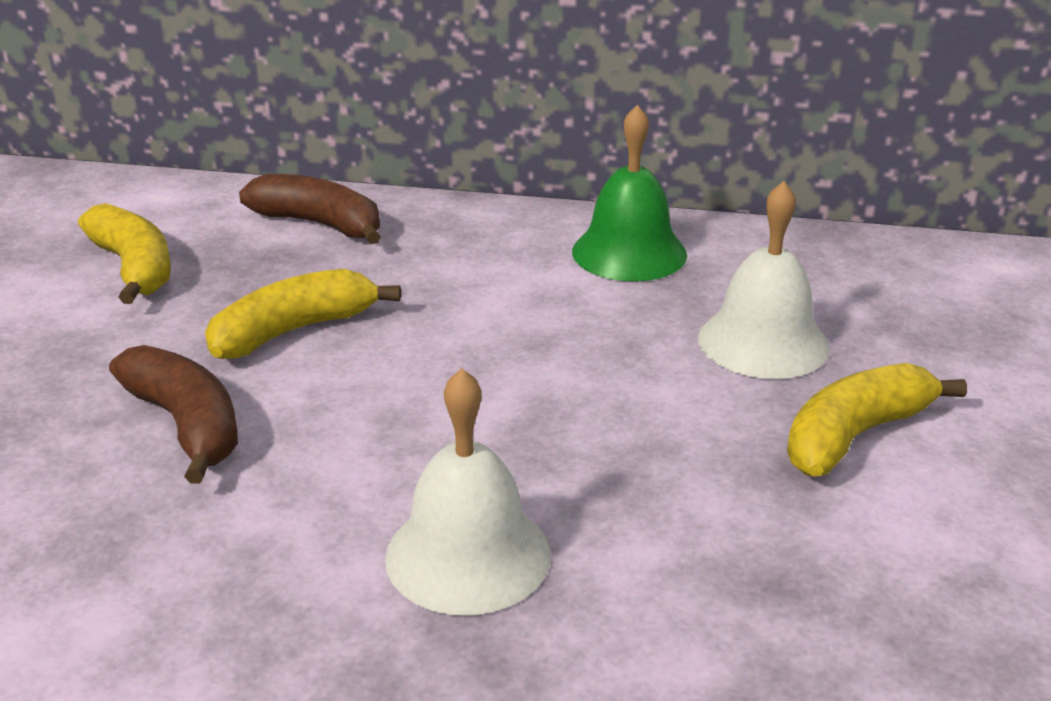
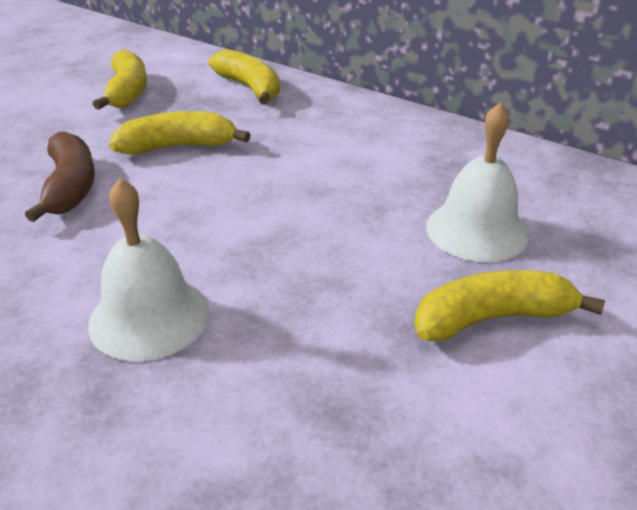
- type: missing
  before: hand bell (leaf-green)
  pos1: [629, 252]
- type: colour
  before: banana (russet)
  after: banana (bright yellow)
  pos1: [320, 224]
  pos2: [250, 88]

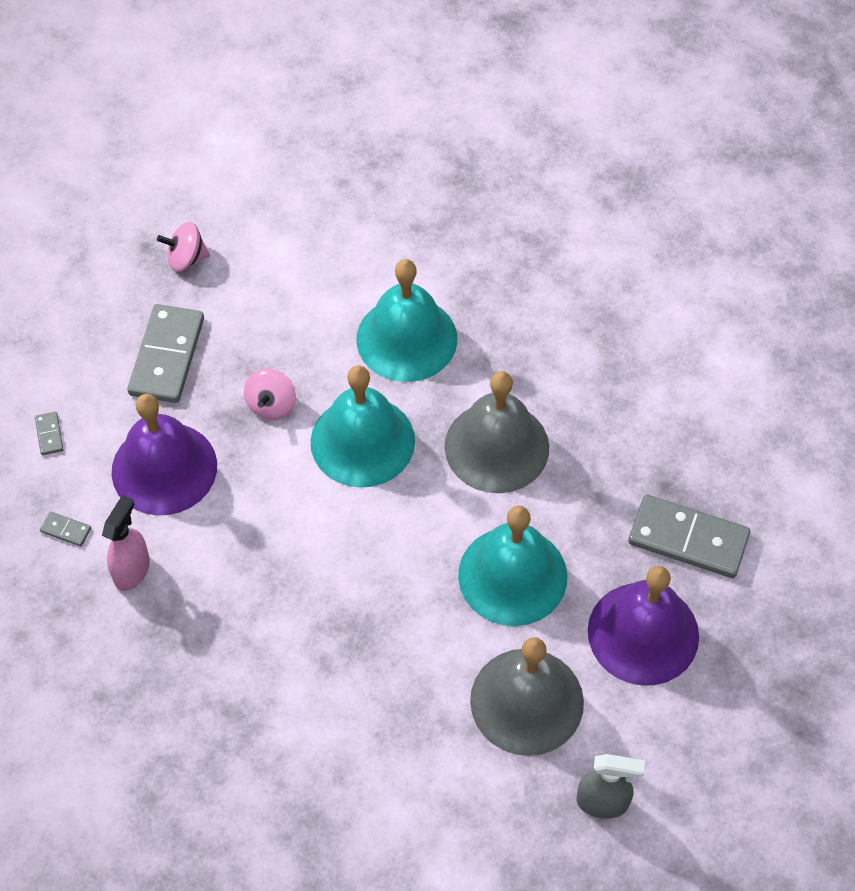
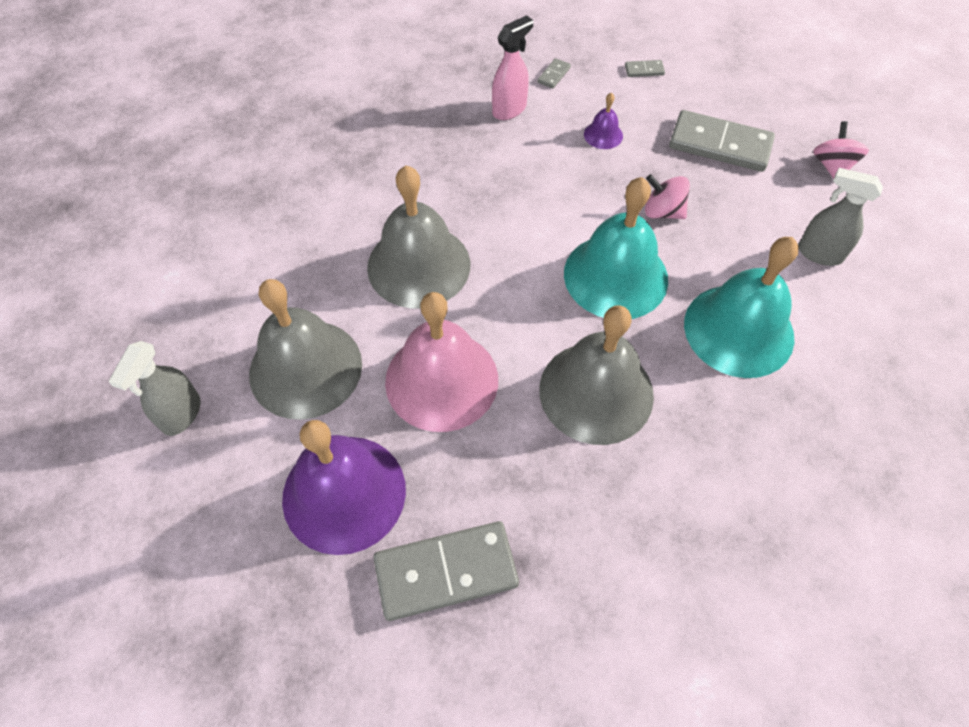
- type: size
  before: hand bell (royal purple)
  pos1: [164, 468]
  pos2: [603, 135]
  scale: 0.43
- type: spun
  before: spray cleaner (rosy)
  pos1: [132, 570]
  pos2: [509, 109]
  turn: -75
- type: spun
  before: domino tile (gray)
  pos1: [688, 539]
  pos2: [446, 571]
  turn: 45
- type: colour
  before: hand bell (turquoise)
  after: hand bell (rosy)
  pos1: [512, 575]
  pos2: [441, 380]
- type: appeared
  after: hand bell (gray)
  pos2: [419, 265]
- type: appeared
  after: spray cleaner (gray)
  pos2: [819, 253]

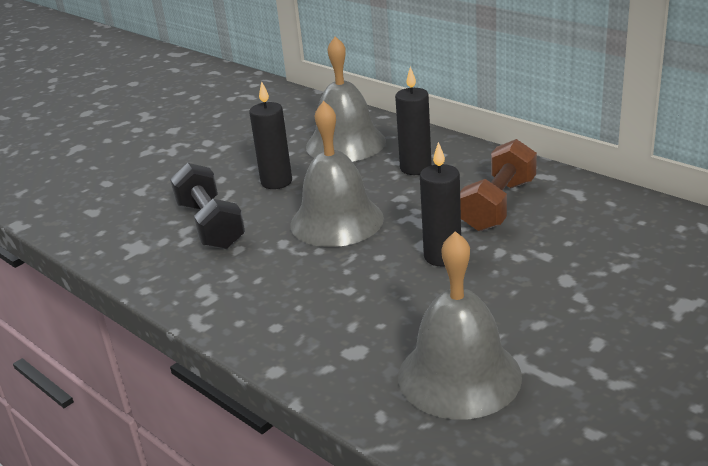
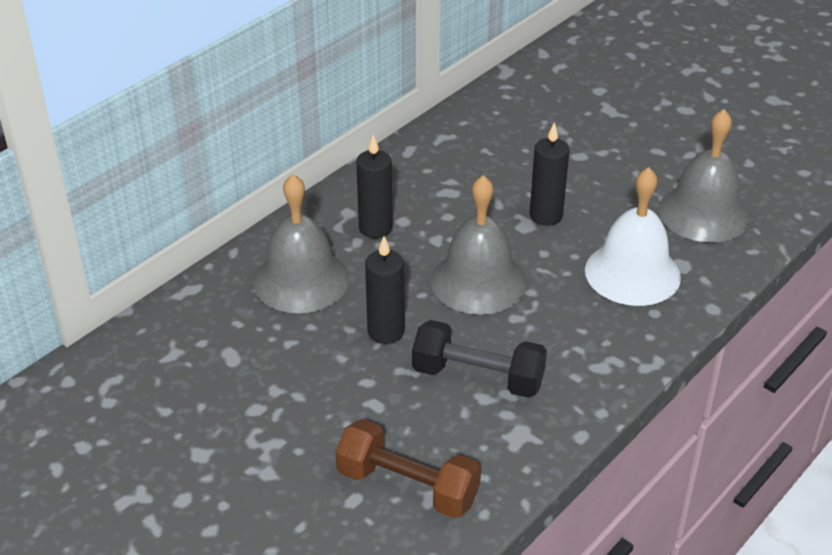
- type: relocated
  before: hand weight (russet)
  pos1: [498, 205]
  pos2: [408, 486]
- type: spun
  before: hand weight (ebony)
  pos1: [210, 225]
  pos2: [478, 377]
  turn: 45
- type: appeared
  after: hand bell (white)
  pos2: [632, 273]

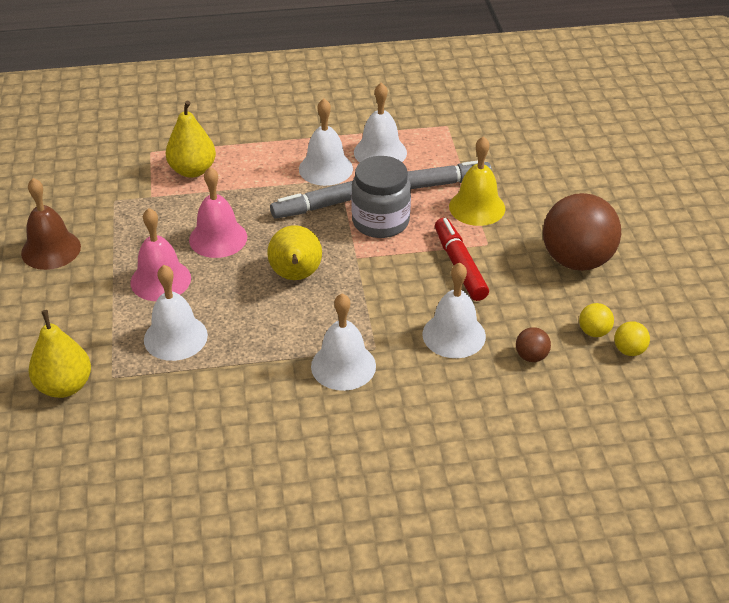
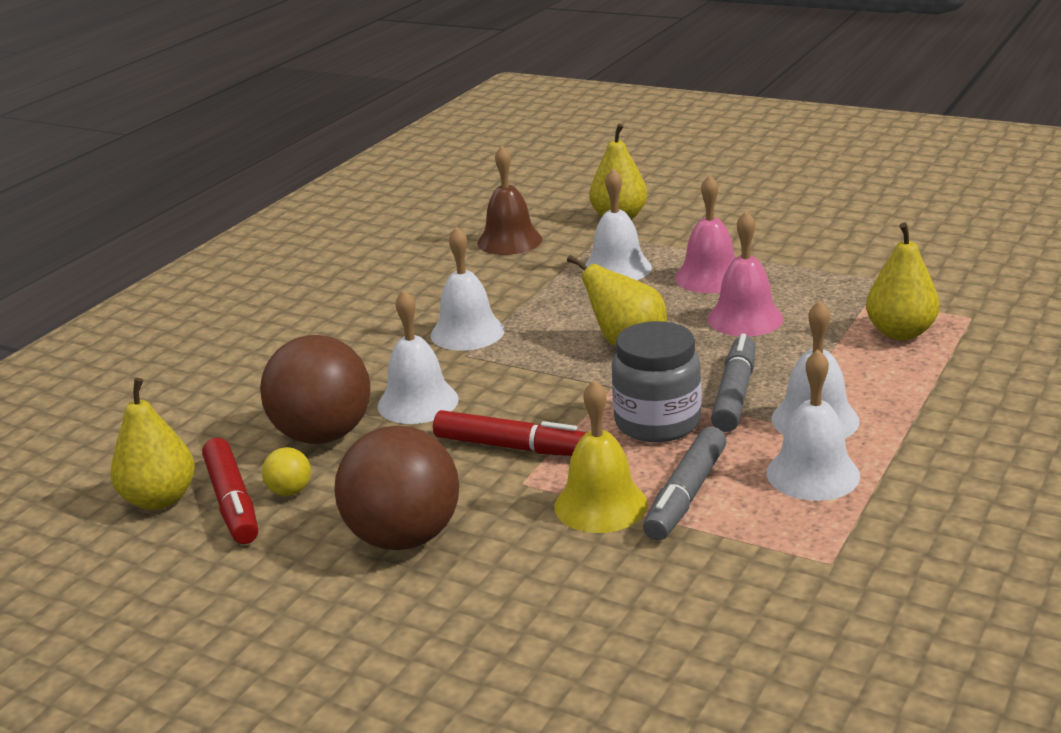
- type: relocated
  before: hand bell (russet)
  pos1: [51, 249]
  pos2: [509, 241]
- type: exchanged
  before: play ball (bright yellow)
  after: marker (red)
  pos1: [629, 350]
  pos2: [232, 501]
- type: size
  before: play ball (russet)
  pos1: [531, 356]
  pos2: [323, 435]
  scale: 2.37
- type: appeared
  after: toy pear (bright yellow)
  pos2: [160, 499]

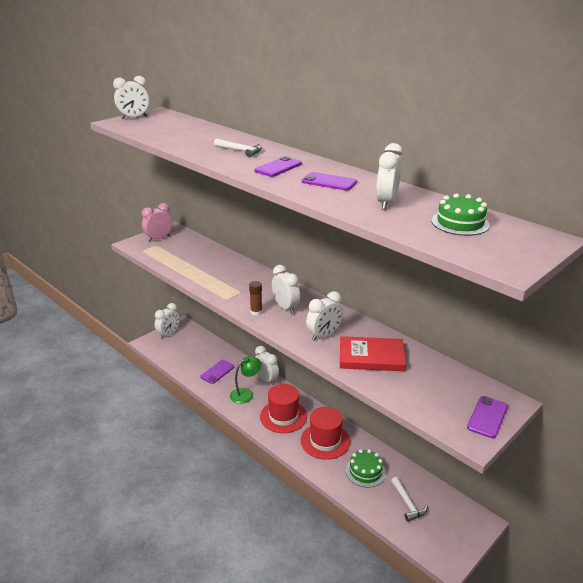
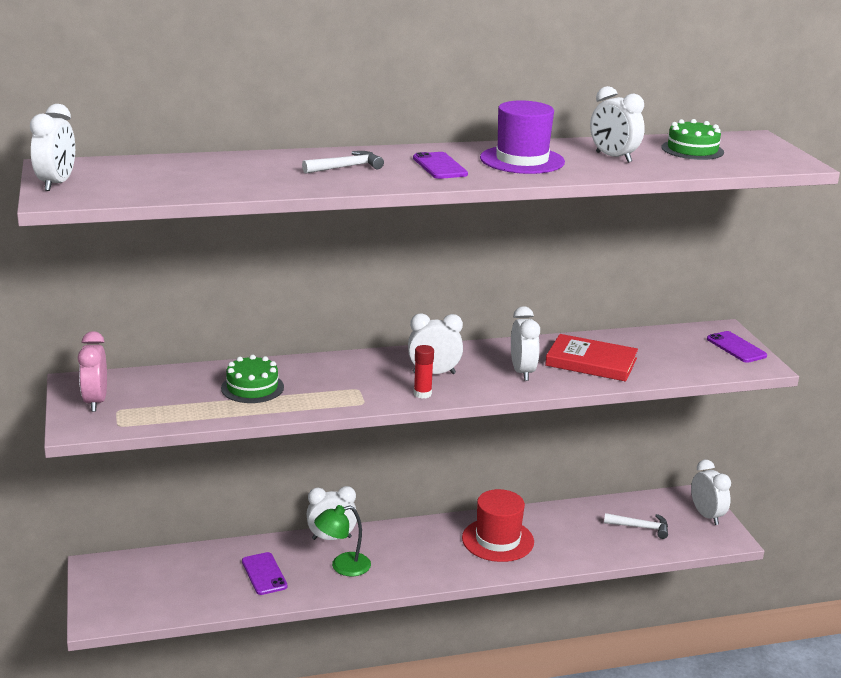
- type: exchanged
  before: smartphone (royal purple)
  after: tall hat (royal purple)
  pos1: [329, 182]
  pos2: [522, 160]
- type: colour
  before: stick of glue (russet)
  after: stick of glue (red)
  pos1: [256, 312]
  pos2: [422, 394]
- type: relocated
  before: alarm clock (white)
  pos1: [168, 334]
  pos2: [706, 515]
- type: spun
  before: hardback (red)
  pos1: [371, 357]
  pos2: [591, 362]
  turn: 75
- type: spun
  before: lamp (leaf-green)
  pos1: [246, 393]
  pos2: [343, 566]
  turn: -105
- type: missing
  before: tall hat (red)
  pos1: [283, 416]
- type: relocated
  before: layer cake (leaf-green)
  pos1: [365, 471]
  pos2: [252, 387]

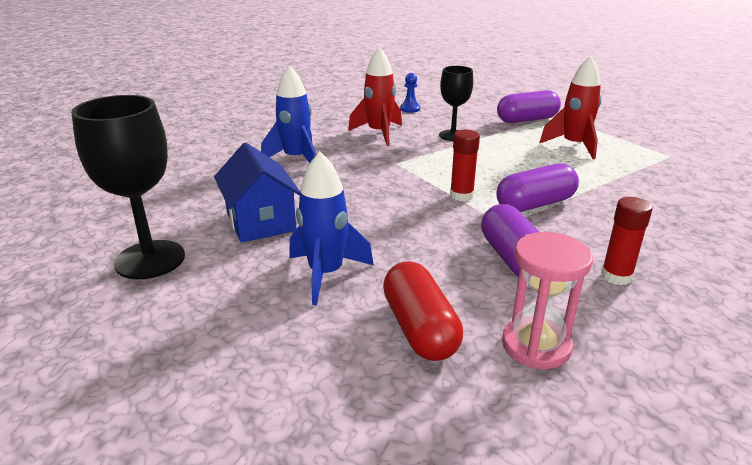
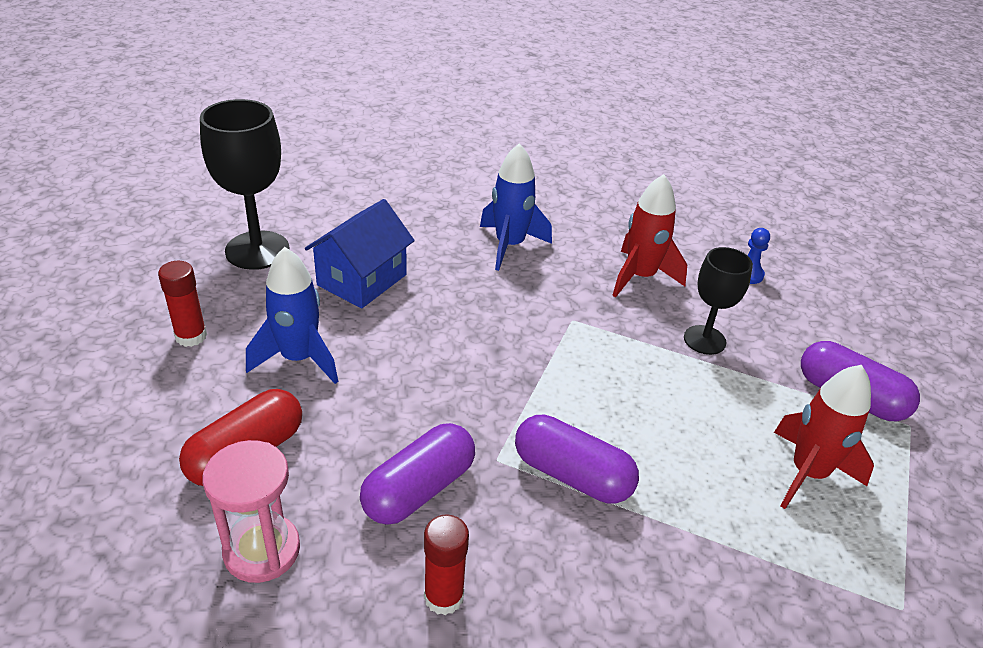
- type: relocated
  before: stick of glue (red)
  pos1: [461, 195]
  pos2: [191, 336]

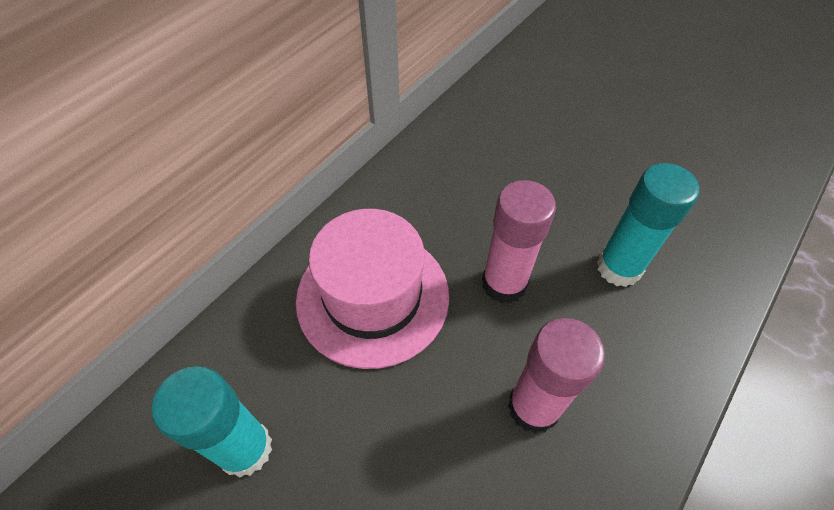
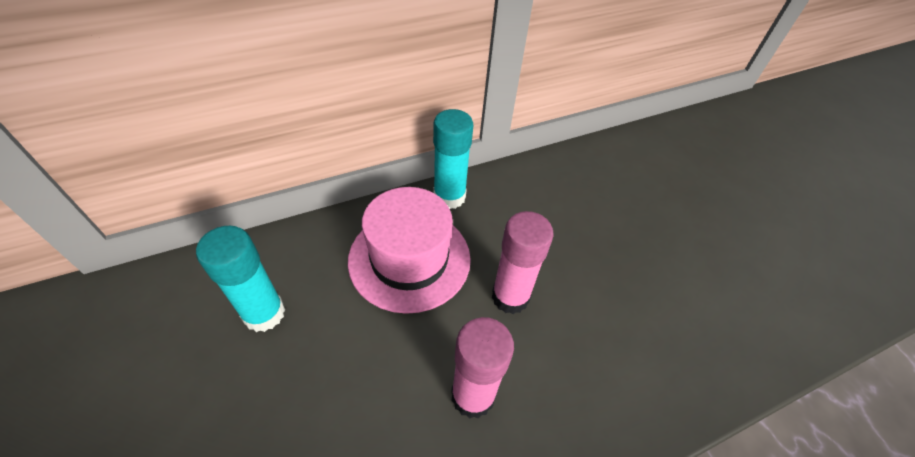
- type: relocated
  before: stick of glue (turquoise)
  pos1: [618, 268]
  pos2: [449, 197]

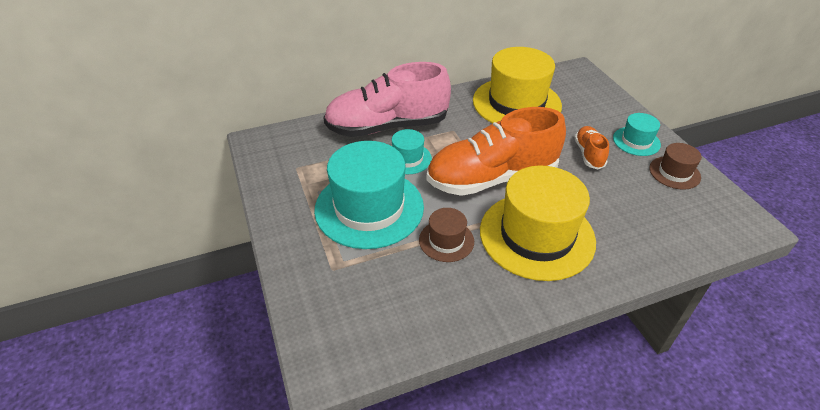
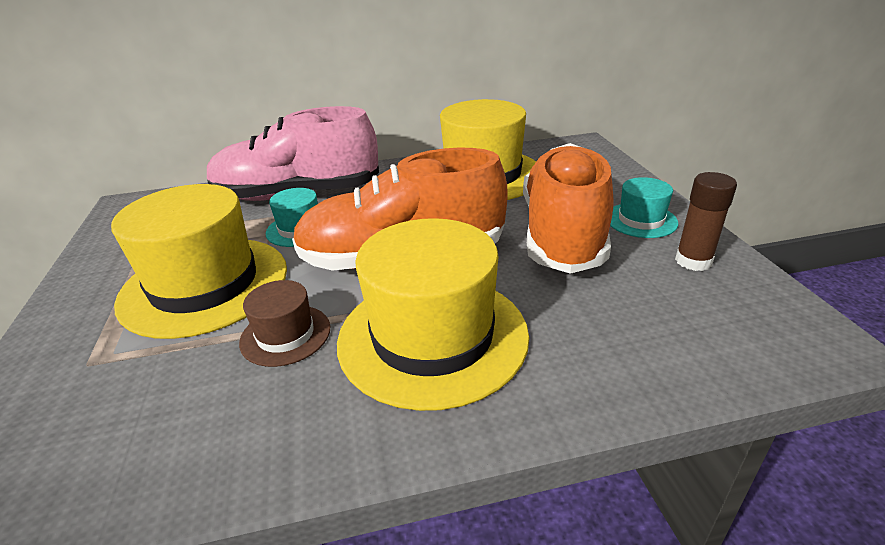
- type: size
  before: sneaker (bright orange)
  pos1: [589, 154]
  pos2: [562, 233]
  scale: 2.21
- type: colour
  before: tall hat (turquoise)
  after: tall hat (bright yellow)
  pos1: [369, 208]
  pos2: [205, 284]
- type: exchanged
  before: tall hat (russet)
  after: stick of glue (russet)
  pos1: [674, 173]
  pos2: [693, 261]

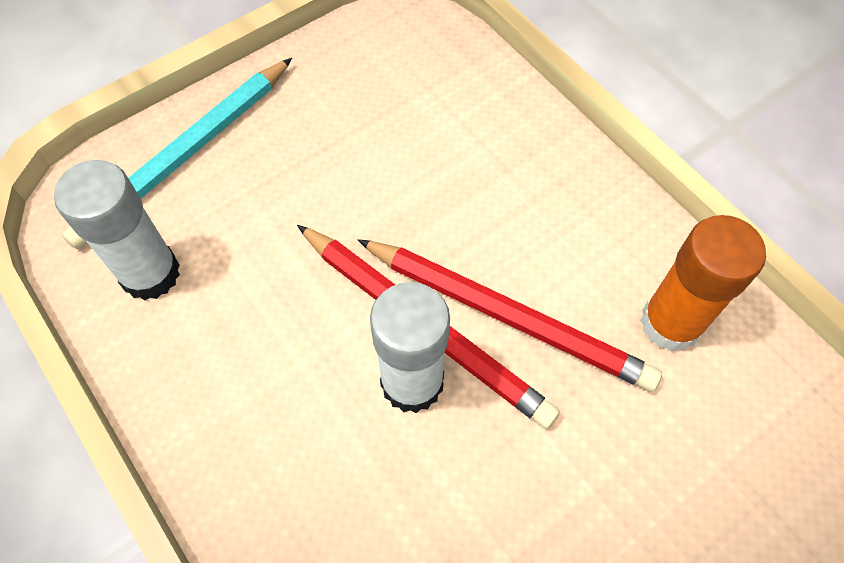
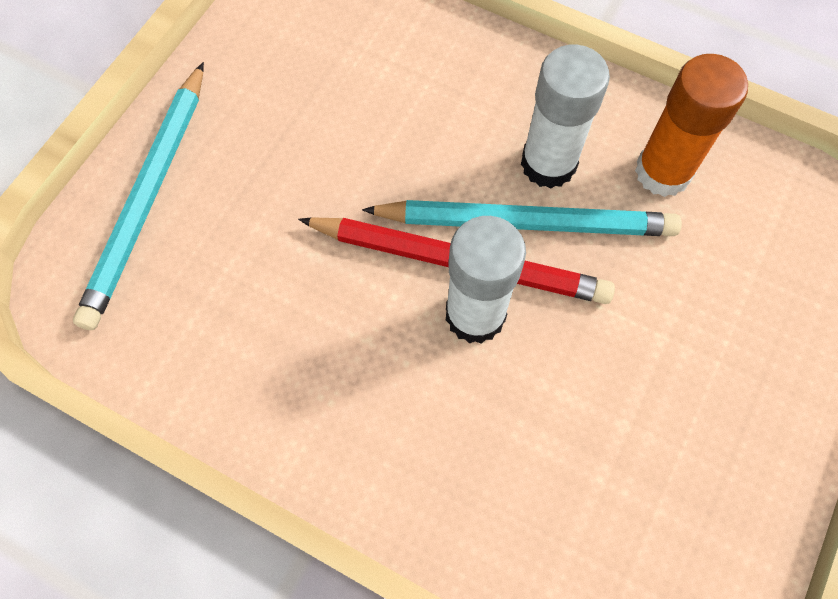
- type: relocated
  before: stick of glue (white)
  pos1: [150, 274]
  pos2: [548, 164]
- type: colour
  before: wooden pencil (red)
  after: wooden pencil (turquoise)
  pos1: [507, 316]
  pos2: [526, 223]

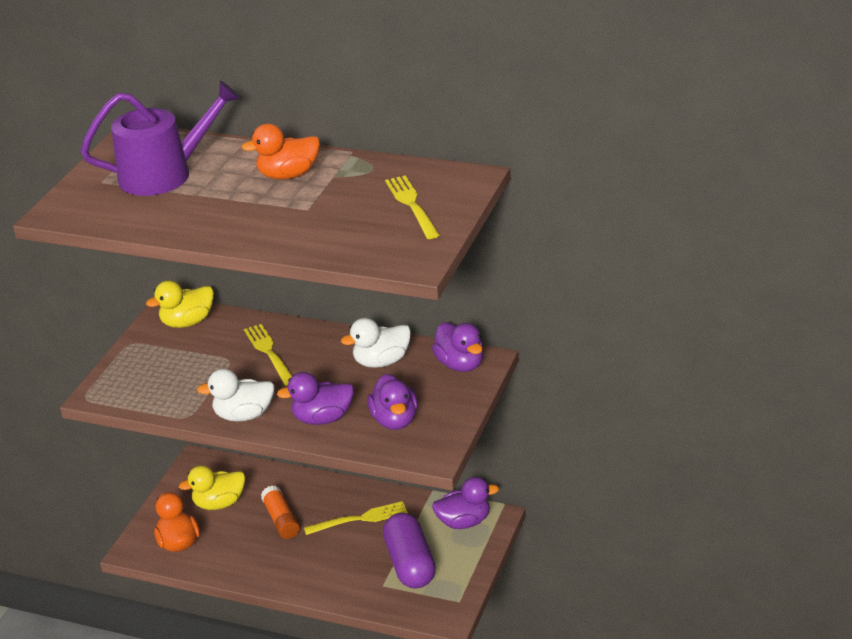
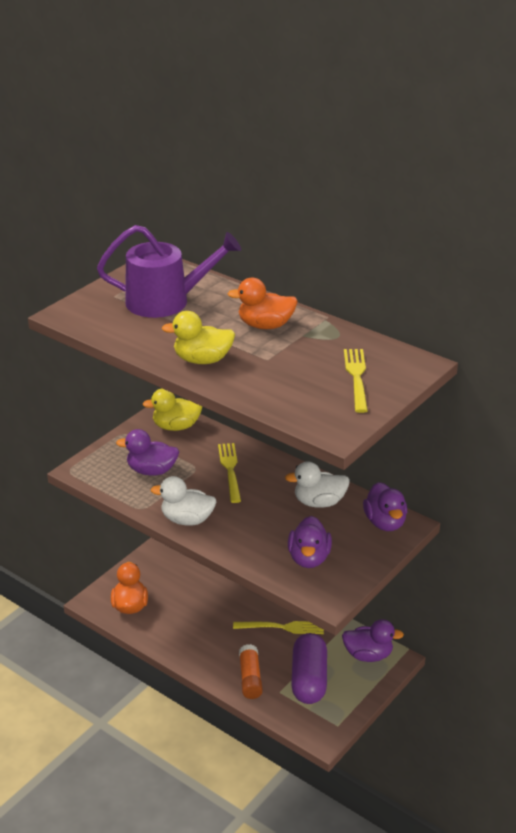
- type: relocated
  before: rubber duck (royal purple)
  pos1: [322, 418]
  pos2: [151, 471]
- type: relocated
  before: rubber duck (bright yellow)
  pos1: [219, 503]
  pos2: [202, 360]
- type: relocated
  before: stick of glue (bright orange)
  pos1: [281, 520]
  pos2: [250, 678]

